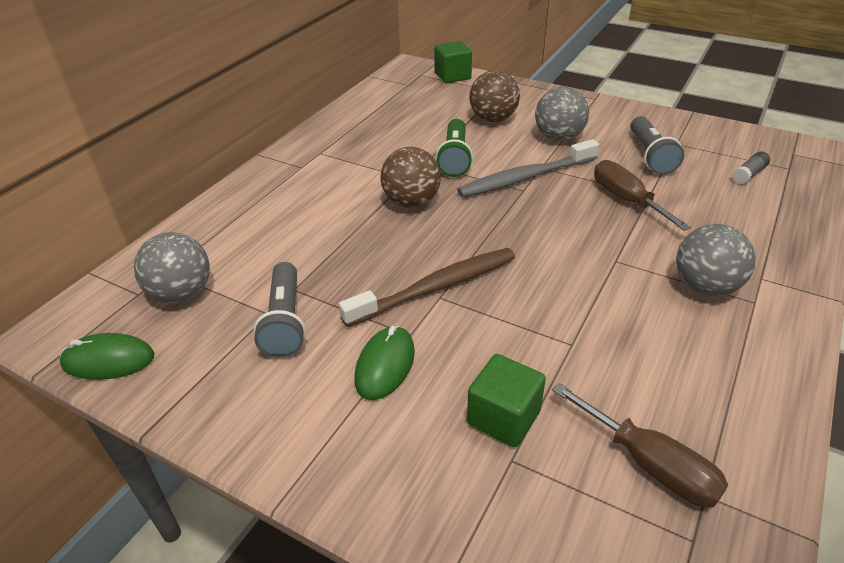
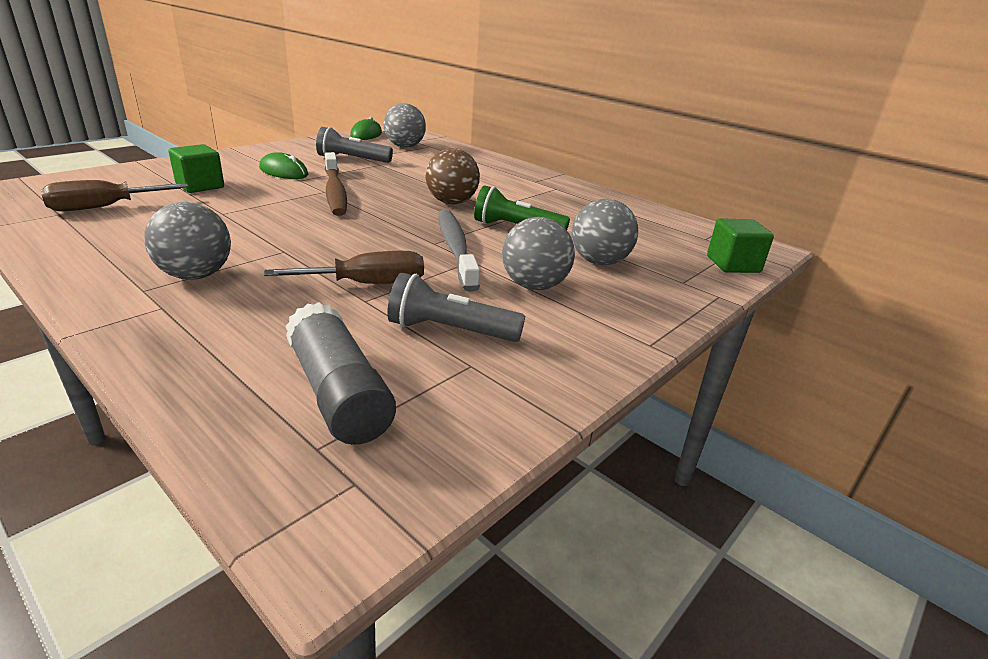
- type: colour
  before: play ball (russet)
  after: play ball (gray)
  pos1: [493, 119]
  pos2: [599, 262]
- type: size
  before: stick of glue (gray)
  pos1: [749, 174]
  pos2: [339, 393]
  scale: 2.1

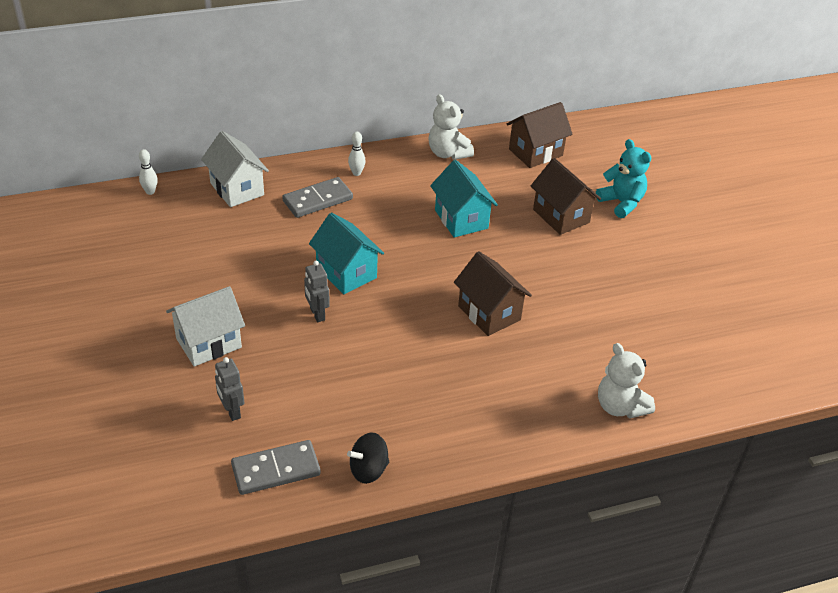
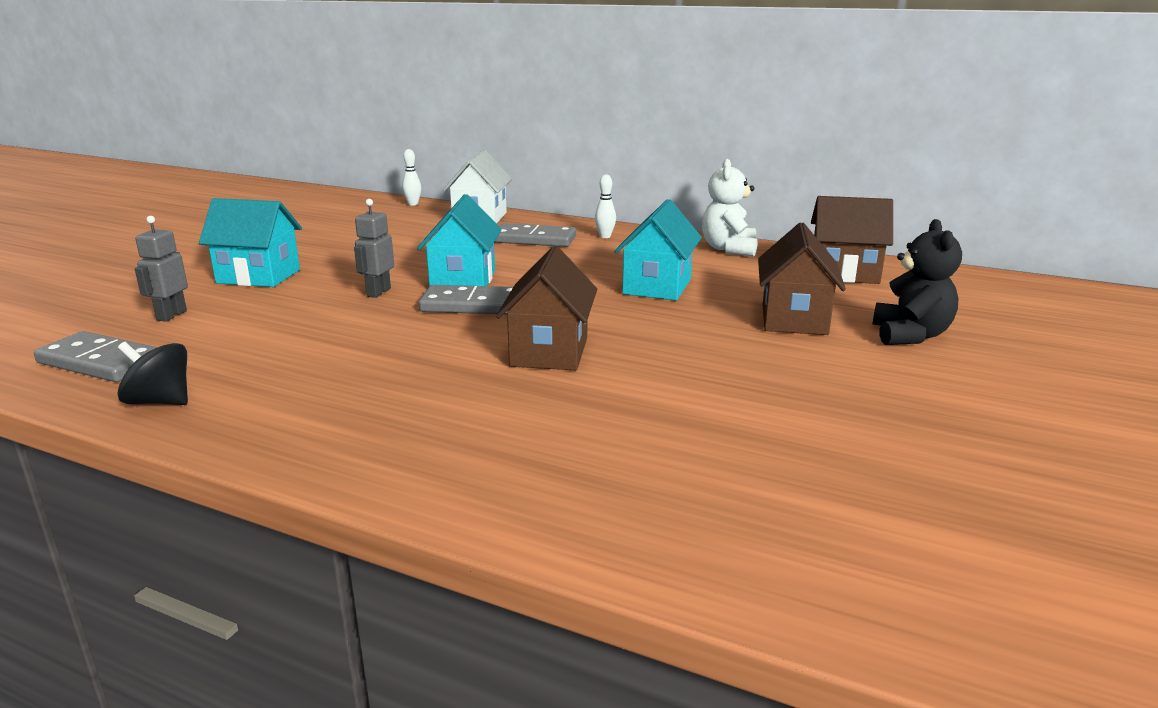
- type: colour
  before: teddy bear (turquoise)
  after: teddy bear (ebony)
  pos1: [621, 203]
  pos2: [910, 335]
- type: colour
  before: house (white)
  after: house (turquoise)
  pos1: [208, 343]
  pos2: [258, 276]
- type: missing
  before: teddy bear (white)
  pos1: [620, 406]
- type: appeared
  after: domino tile (gray)
  pos2: [472, 305]

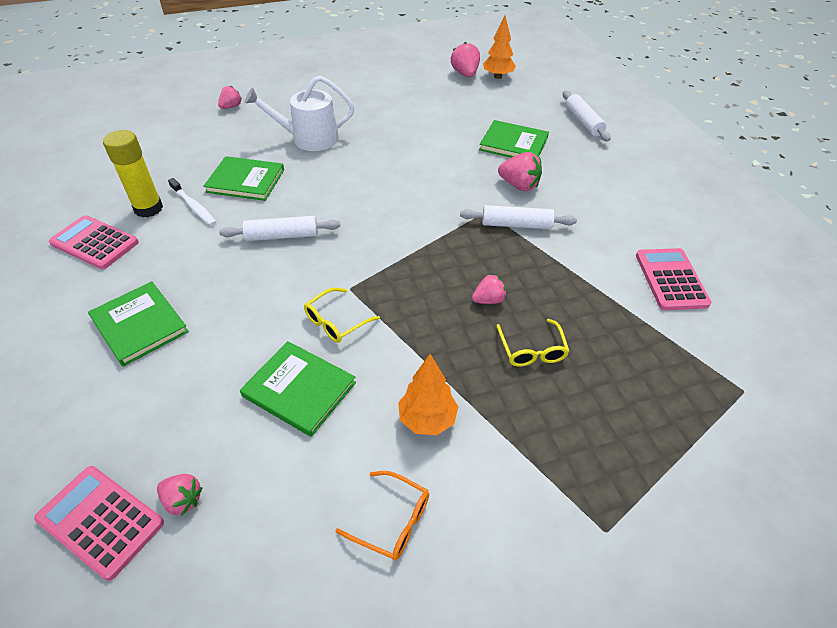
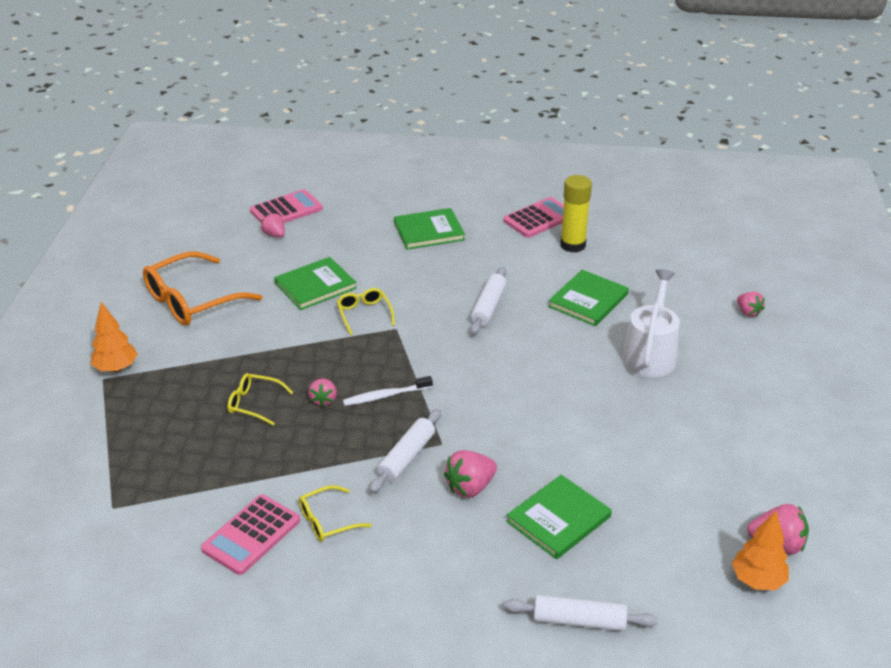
- type: relocated
  before: dental brush (white)
  pos1: [194, 206]
  pos2: [385, 396]
- type: spun
  before: adding machine (rosy)
  pos1: [671, 279]
  pos2: [251, 535]
  turn: 105
- type: relocated
  before: toy tree (bright orange)
  pos1: [427, 419]
  pos2: [116, 368]
- type: size
  before: eyeglasses (bright orange)
  pos1: [392, 521]
  pos2: [192, 300]
  scale: 1.94
- type: spun
  before: berry (rosy)
  pos1: [183, 500]
  pos2: [274, 235]
  turn: 90
- type: appeared
  after: eyeglasses (bright yellow)
  pos2: [327, 521]

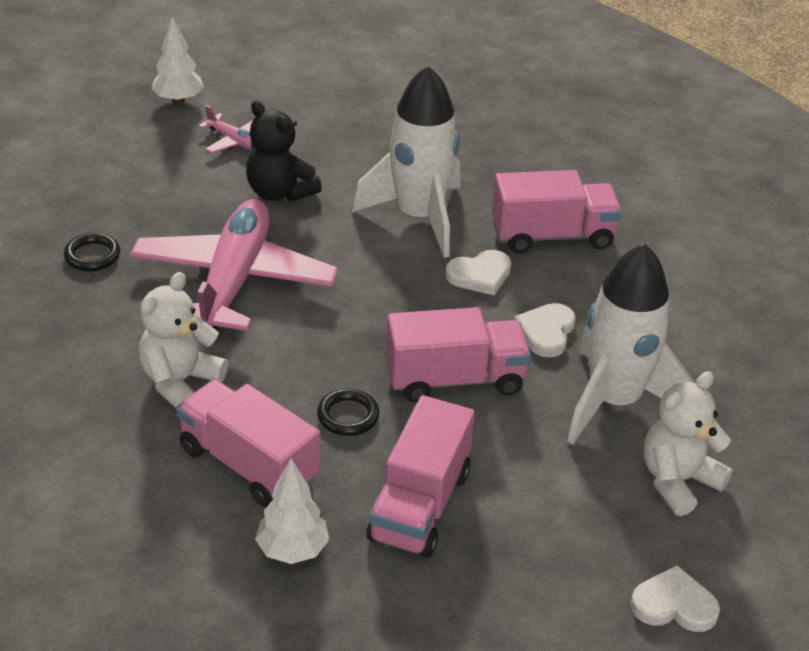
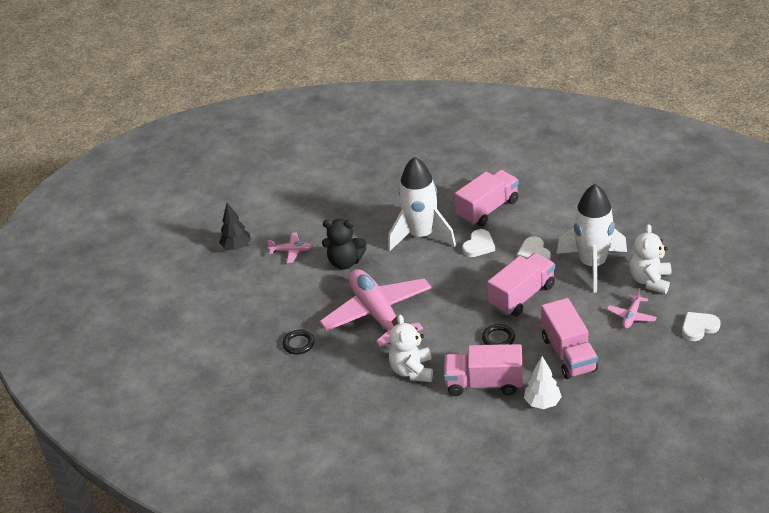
- type: colour
  before: toy tree (white)
  after: toy tree (ebony)
  pos1: [178, 100]
  pos2: [236, 247]
- type: appeared
  after: toy plane (rosy)
  pos2: [631, 316]

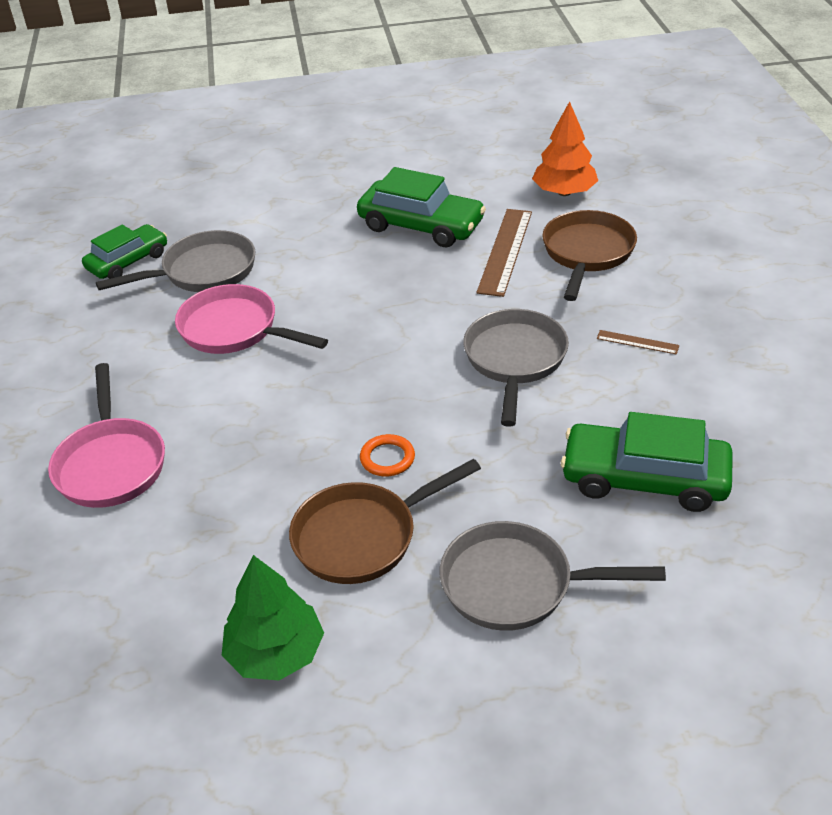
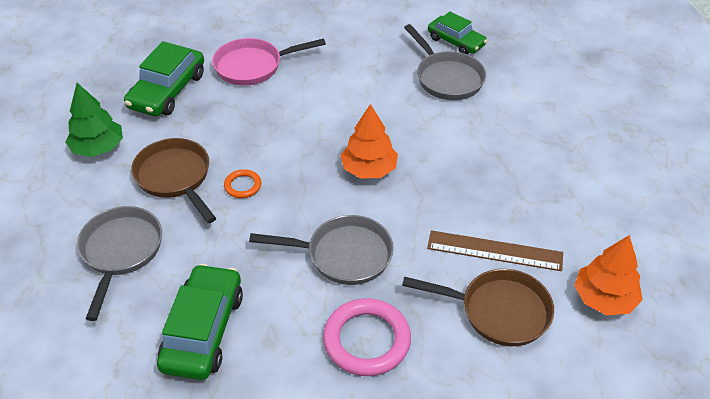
- type: relocated
  before: automobile (leaf-green)
  pos1: [421, 225]
  pos2: [167, 91]
- type: missing
  before: pan (rosy)
  pos1: [234, 329]
- type: exchanged
  before: ruler (russet)
  after: torus (rosy)
  pos1: [637, 342]
  pos2: [367, 340]
- type: appeared
  after: toy tree (bright orange)
  pos2: [369, 169]

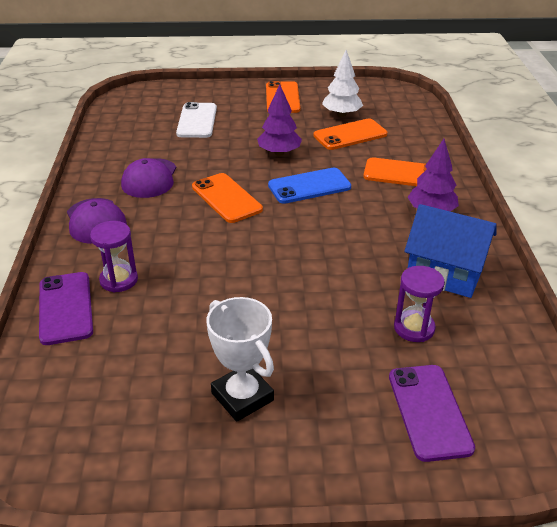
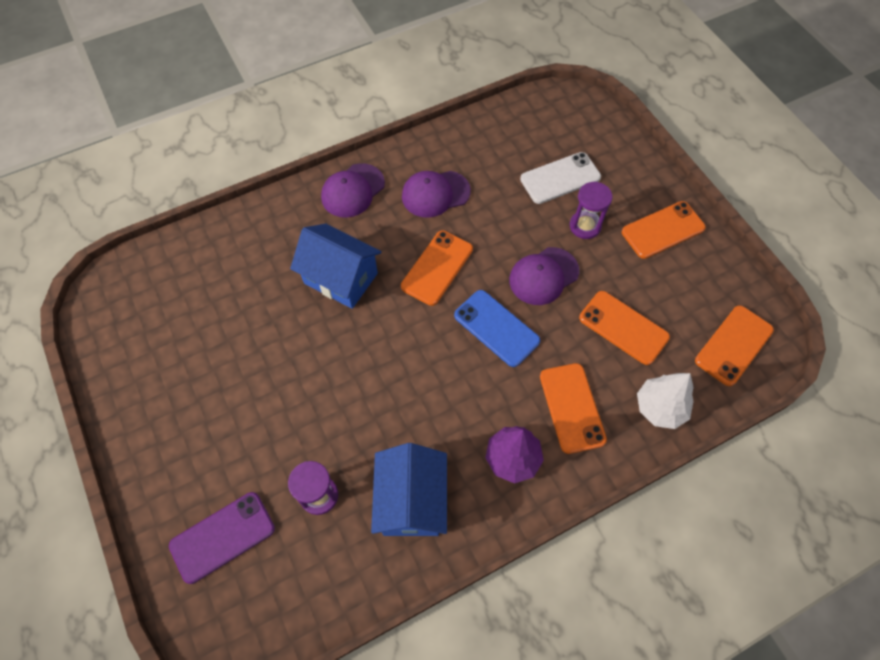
- type: relocated
  before: toy tree (white)
  pos1: [341, 114]
  pos2: [659, 407]
- type: exchanged
  before: toy tree (royal purple)
  after: peaked cap (royal purple)
  pos1: [279, 153]
  pos2: [543, 276]
- type: relocated
  before: sandglass (royal purple)
  pos1: [119, 280]
  pos2: [585, 226]
- type: missing
  before: smartphone (royal purple)
  pos1: [66, 308]
- type: missing
  before: prize cup (white)
  pos1: [242, 397]
- type: appeared
  after: house (cobalt)
  pos2: [340, 278]
- type: appeared
  after: smartphone (bright orange)
  pos2: [733, 345]

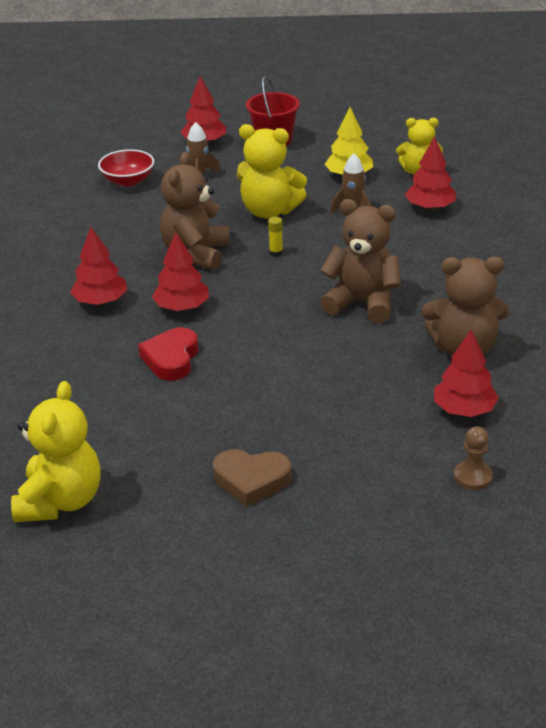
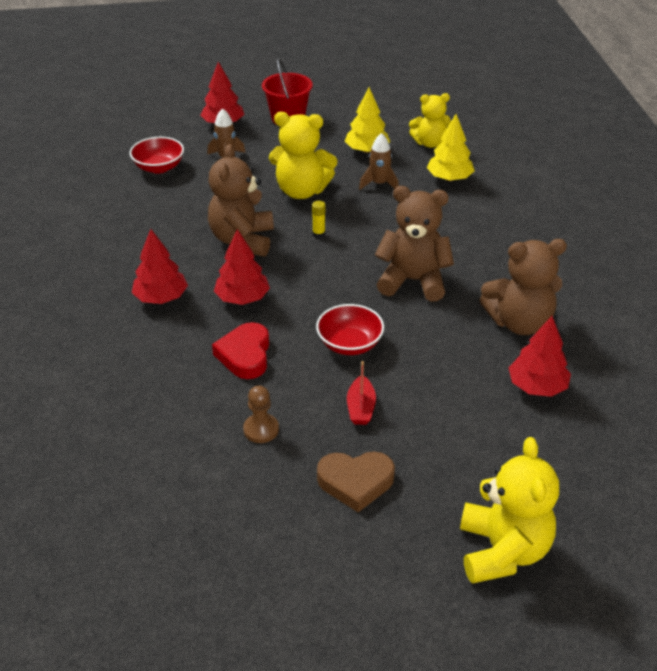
- type: colour
  before: toy tree (red)
  after: toy tree (bright yellow)
  pos1: [430, 207]
  pos2: [449, 178]
- type: relocated
  before: teddy bear (bright yellow)
  pos1: [60, 501]
  pos2: [502, 551]
- type: relocated
  before: chess pawn (russet)
  pos1: [473, 477]
  pos2: [261, 429]
- type: appeared
  after: serving bowl (red)
  pos2: [349, 344]
- type: appeared
  after: toy boat (red)
  pos2: [360, 408]

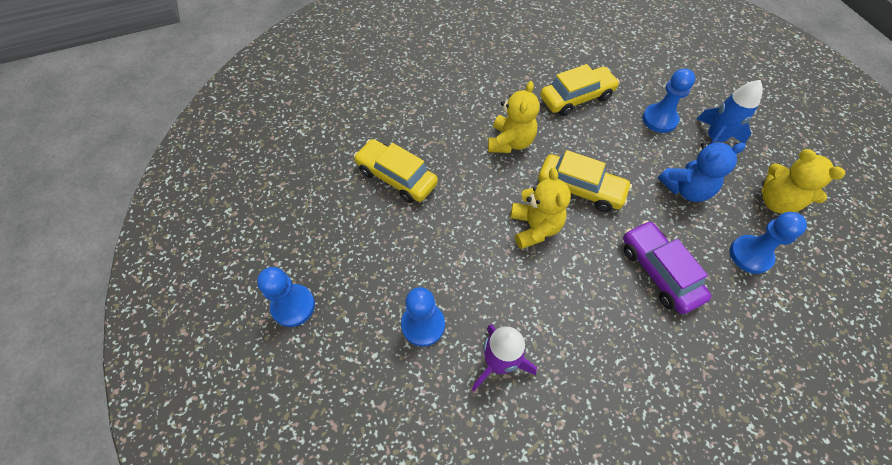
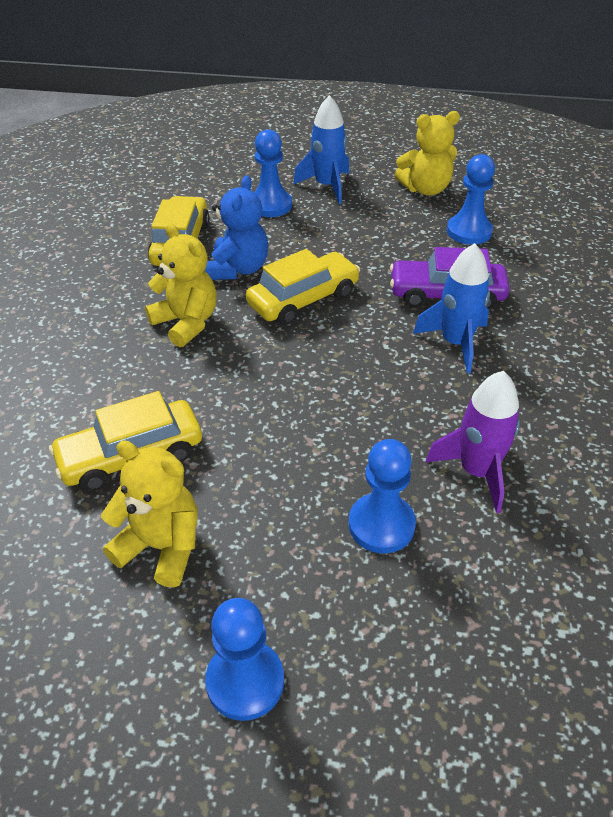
- type: relocated
  before: teddy bear (cobalt)
  pos1: [686, 189]
  pos2: [238, 269]
- type: relocated
  before: teddy bear (bright yellow)
  pos1: [534, 227]
  pos2: [161, 546]
- type: appeared
  after: rocket (cobalt)
  pos2: [455, 343]

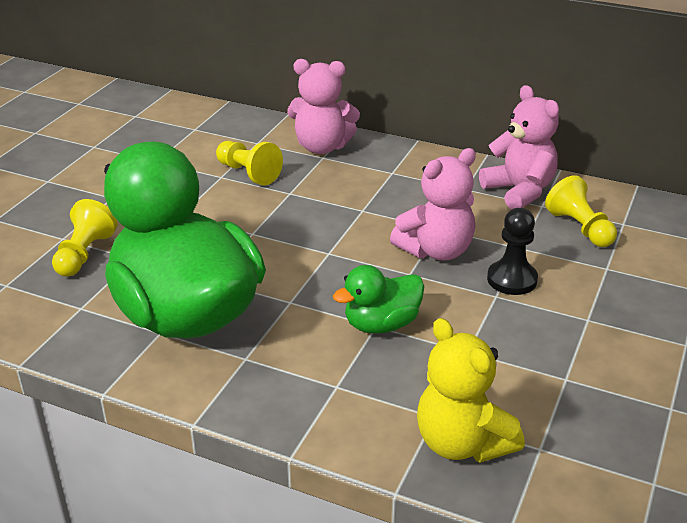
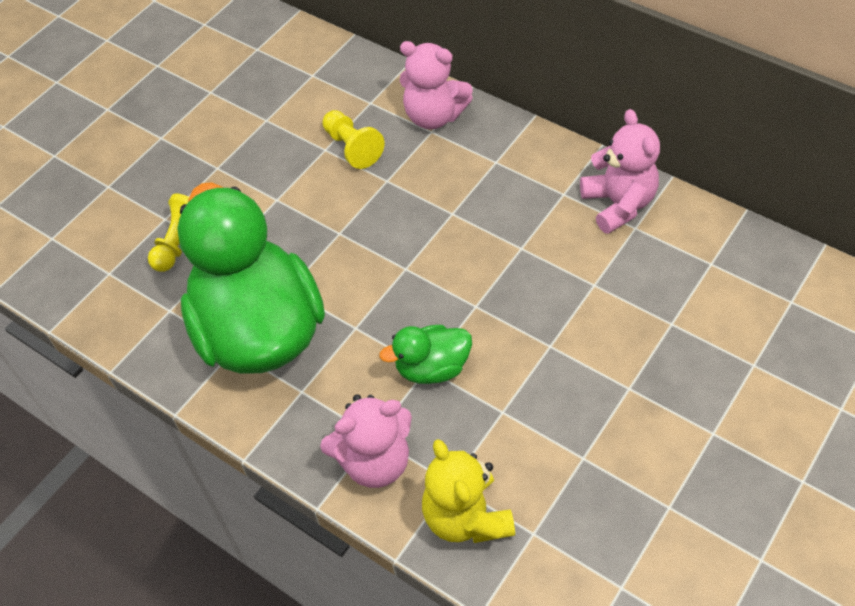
- type: relocated
  before: teddy bear (rosy)
  pos1: [436, 250]
  pos2: [375, 461]
- type: missing
  before: chess pawn (bright yellow)
  pos1: [580, 228]
- type: missing
  before: chess pawn (ebony)
  pos1: [512, 279]

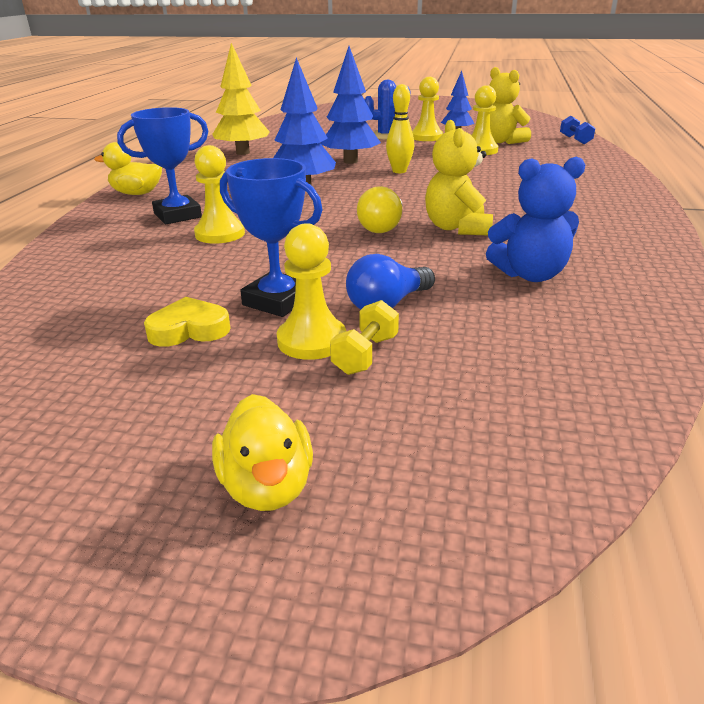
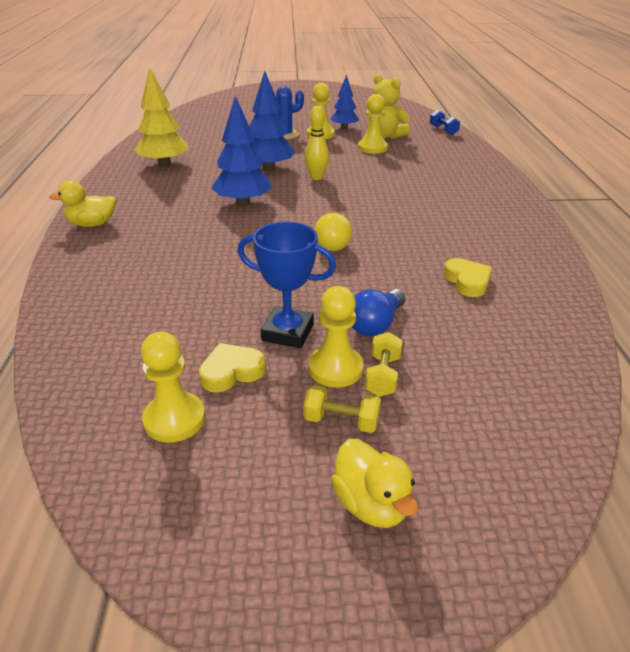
- type: missing
  before: prize cup (cobalt)
  pos1: [177, 215]
- type: missing
  before: teddy bear (bright yellow)
  pos1: [457, 228]
- type: relocated
  before: chess pawn (bright yellow)
  pos1: [220, 234]
  pos2: [174, 419]
- type: exchanged
  before: teddy bear (cobalt)
  after: love heart (bright yellow)
  pos1: [530, 275]
  pos2: [467, 281]
- type: appeared
  after: hand weight (bright yellow)
  pos2: [341, 421]

